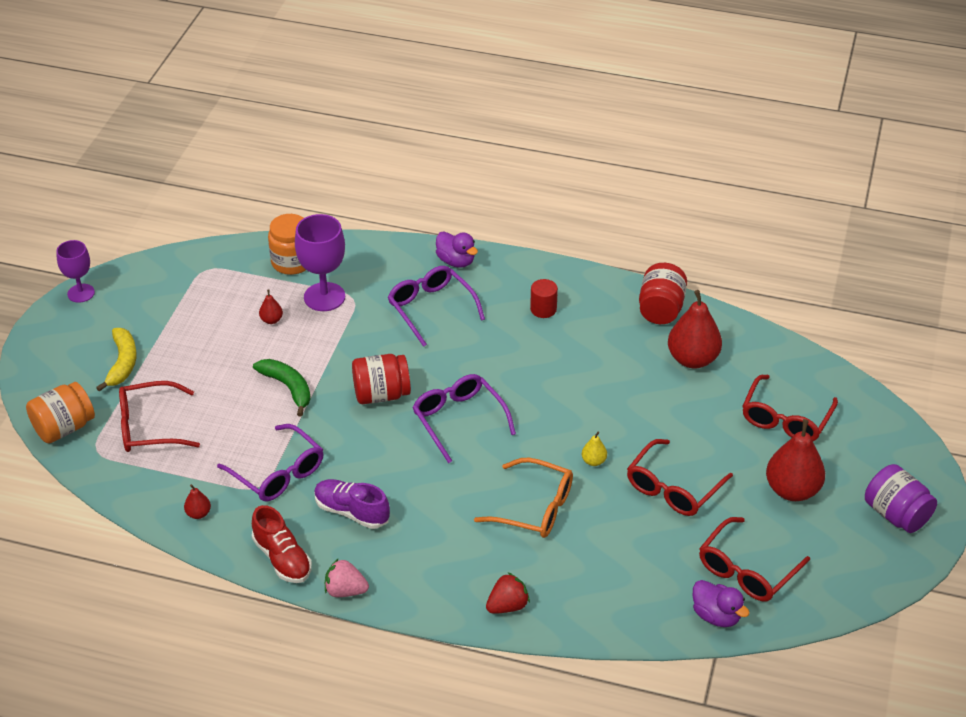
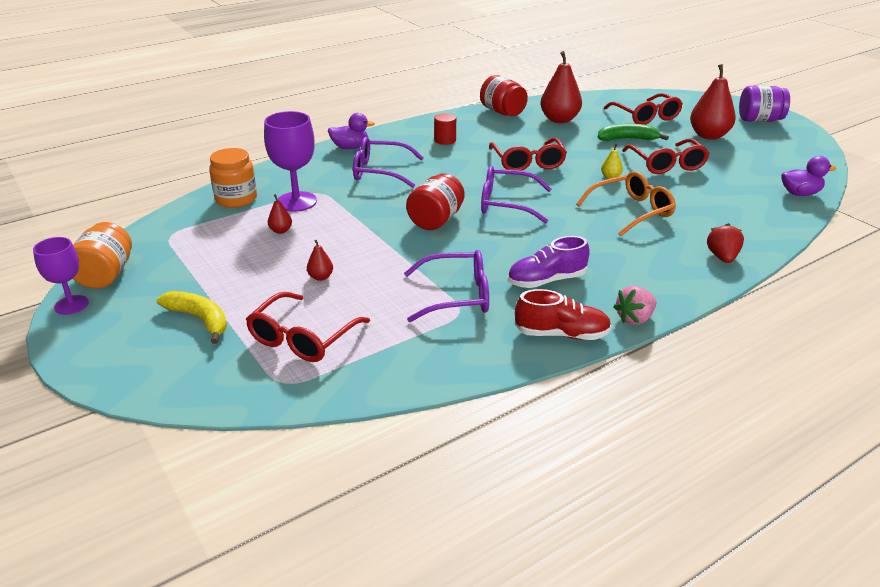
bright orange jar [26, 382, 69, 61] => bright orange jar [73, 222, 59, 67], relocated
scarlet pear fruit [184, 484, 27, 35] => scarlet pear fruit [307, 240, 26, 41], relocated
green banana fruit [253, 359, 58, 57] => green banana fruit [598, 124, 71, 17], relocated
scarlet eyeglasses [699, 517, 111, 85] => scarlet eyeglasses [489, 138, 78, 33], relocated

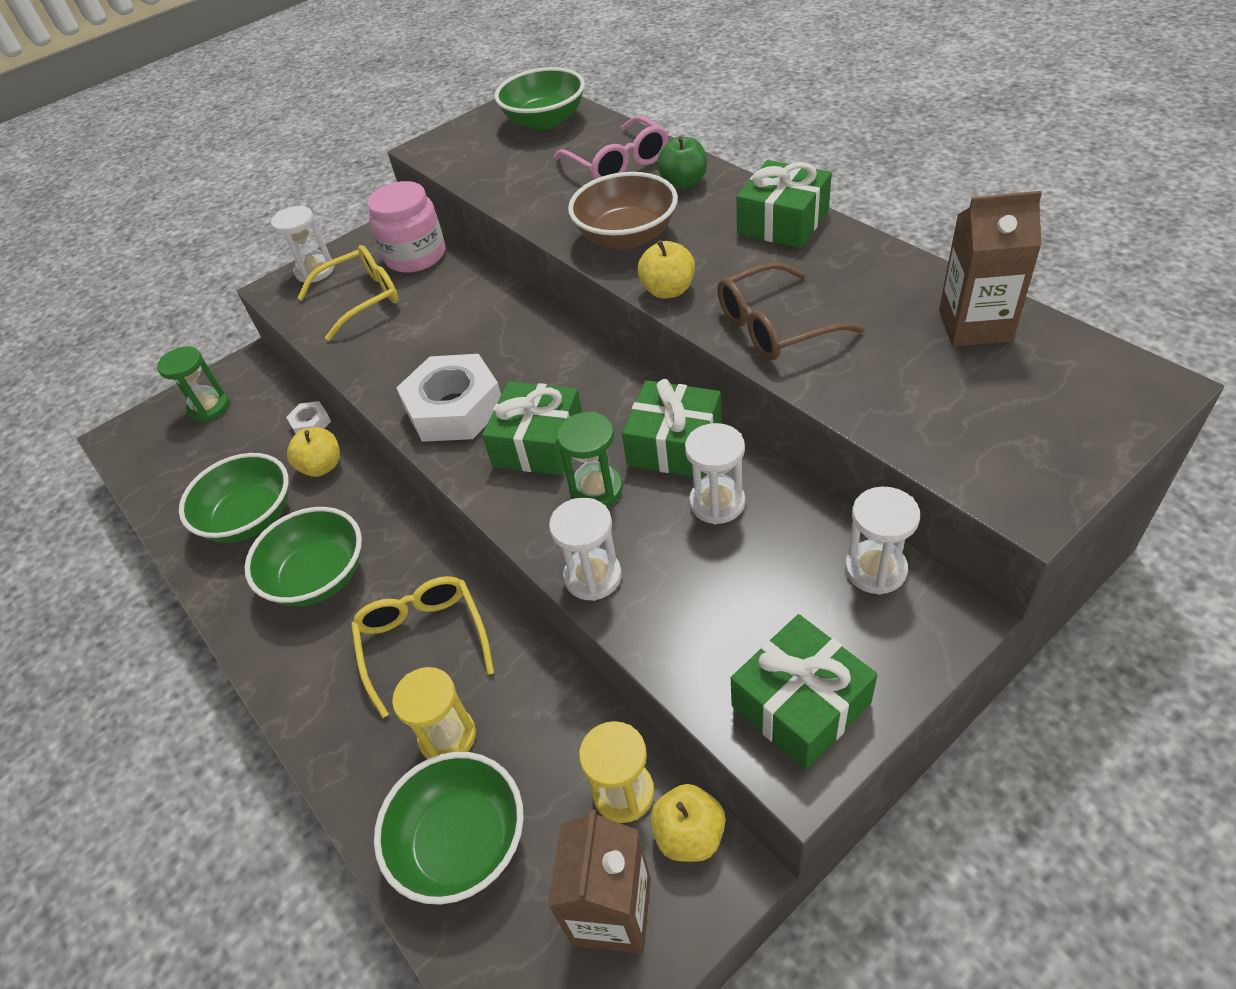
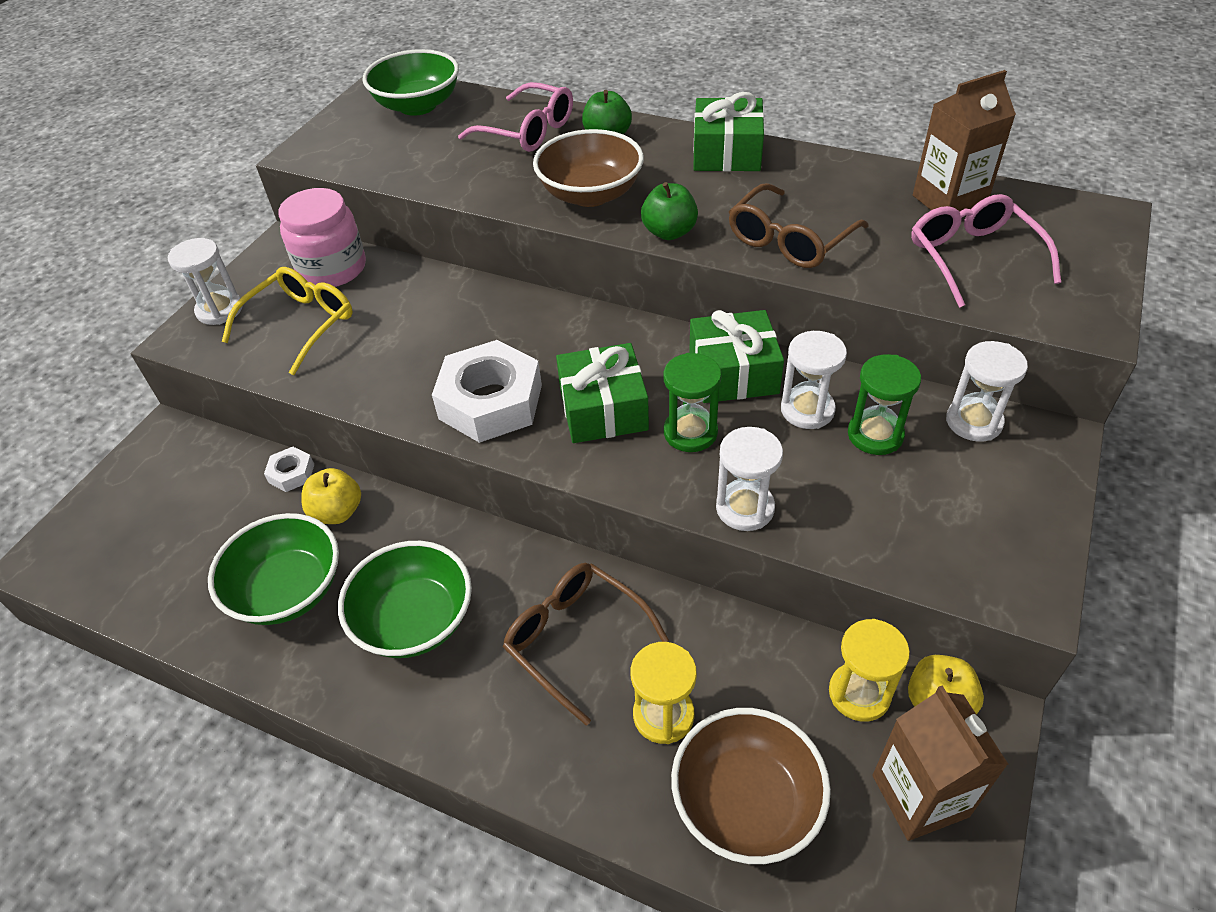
green hourglass [157, 346, 72, 76] => green hourglass [848, 354, 73, 101], relocated
yellow eyeglasses [351, 576, 143, 142] => dark brown eyeglasses [503, 563, 166, 163]
green serving bowl [374, 752, 150, 153] => dark brown serving bowl [671, 708, 160, 156]
yellow apple fruit [638, 240, 57, 59] => green apple fruit [641, 182, 57, 58]
green gift [731, 614, 147, 156] => nothing
nothing => rosy eyeglasses [911, 194, 150, 114]

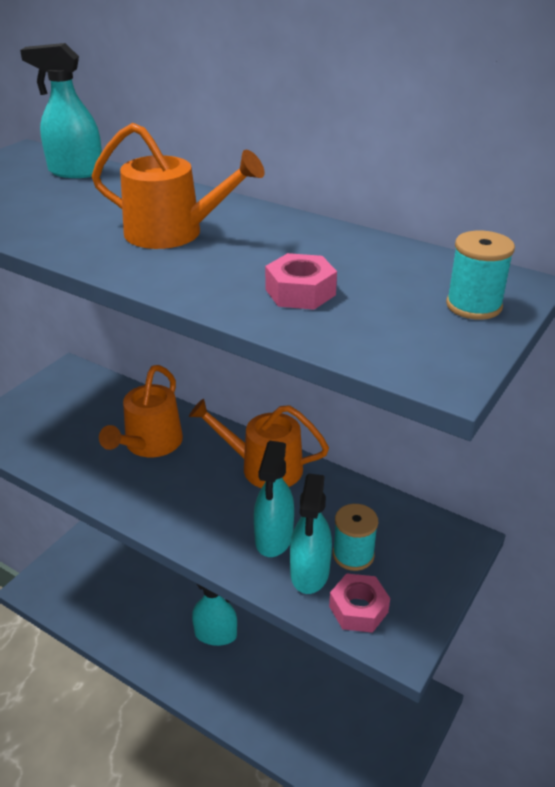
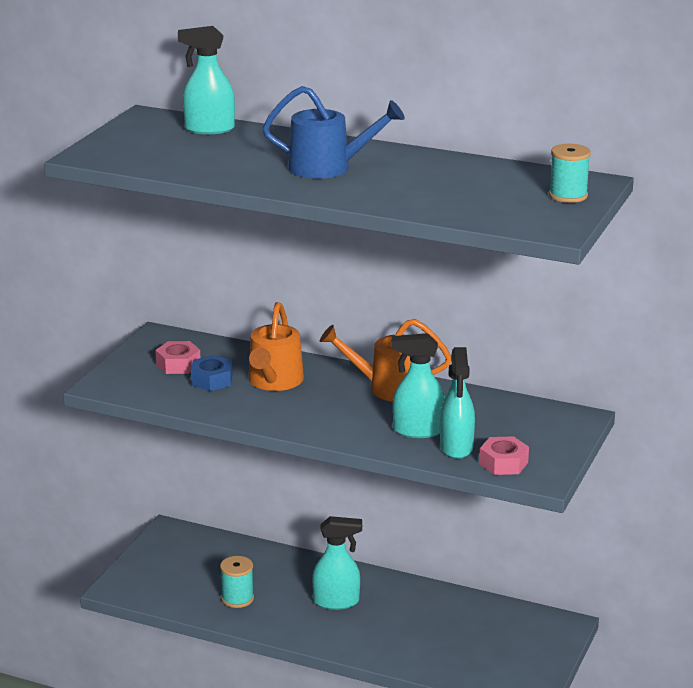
bright orange watering pot [92, 123, 173, 126] => cobalt watering pot [263, 86, 142, 93]
turquoise sprayer [254, 441, 40, 116] => turquoise sprayer [392, 333, 53, 105], 90 degrees clockwise
rosy hex nut [265, 253, 72, 57] => rosy hex nut [155, 341, 45, 33], relocated
turquoise bobbin [333, 504, 45, 67] => turquoise bobbin [220, 556, 34, 52], relocated
nothing => cobalt hex nut [191, 355, 42, 36]

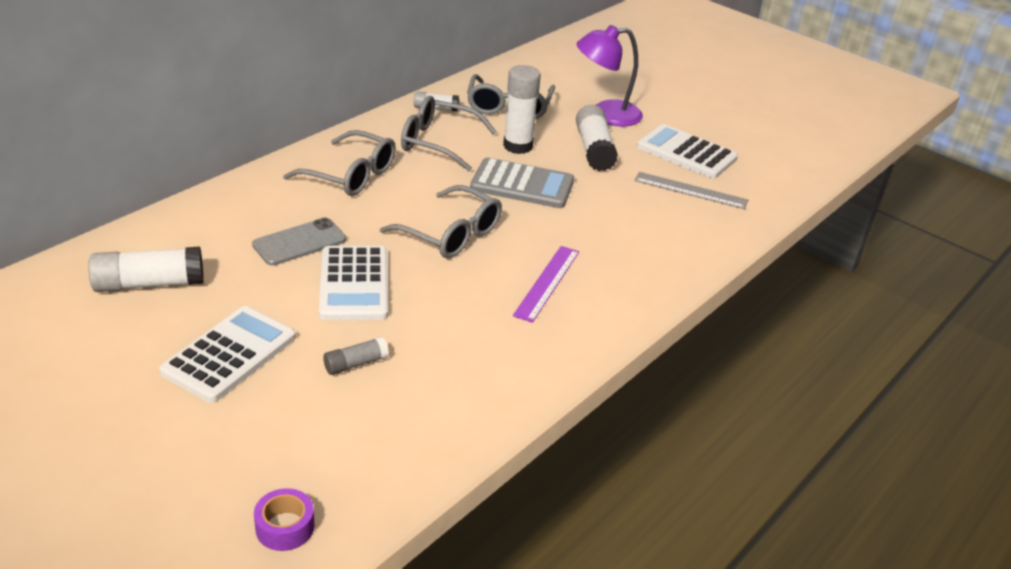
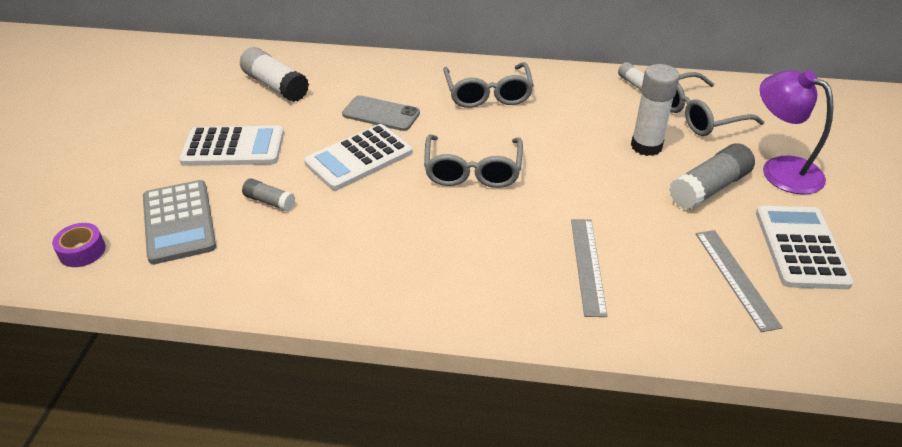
ash-grey eyeglasses [401, 96, 96, 75] => nothing
ash-grey calculator [470, 158, 104, 50] => ash-grey calculator [143, 180, 73, 84], relocated
violet measuring stick [513, 246, 66, 77] => nothing
snow-white stick of glue [576, 105, 42, 66] => ash-grey stick of glue [669, 144, 86, 66]
nothing => ash-grey measuring stick [571, 219, 37, 98]

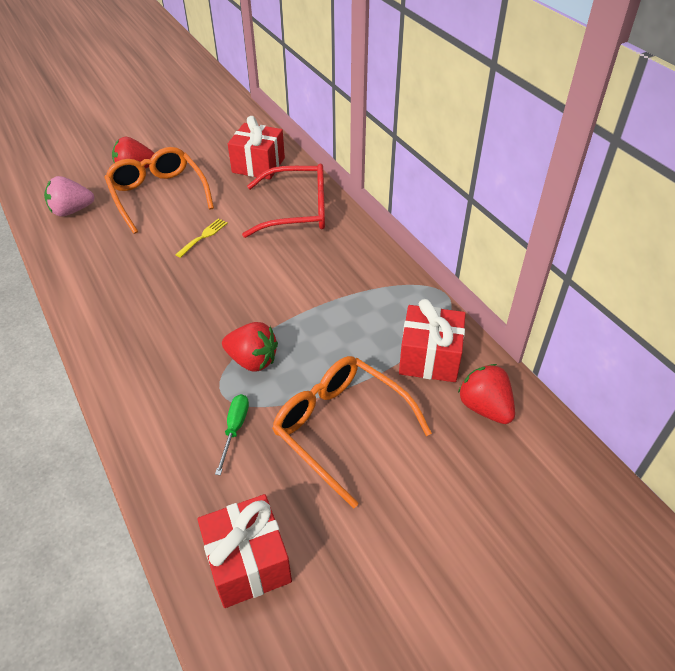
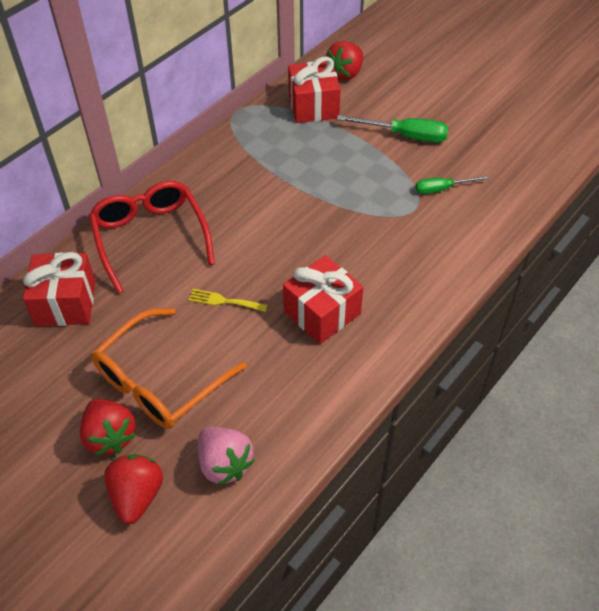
scarlet gift [197, 494, 95, 114] => scarlet gift [283, 255, 80, 89], relocated
scarlet toy strawberry [222, 322, 56, 50] => scarlet toy strawberry [104, 454, 59, 71], relocated
bright orange eyeglasses [272, 356, 160, 153] => green screwdriver [337, 115, 111, 28]

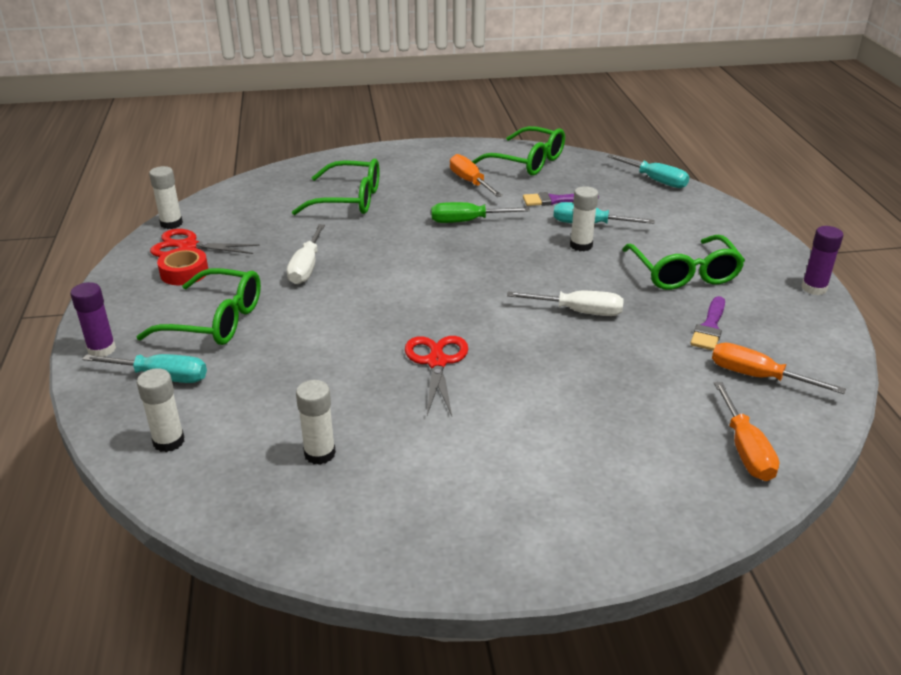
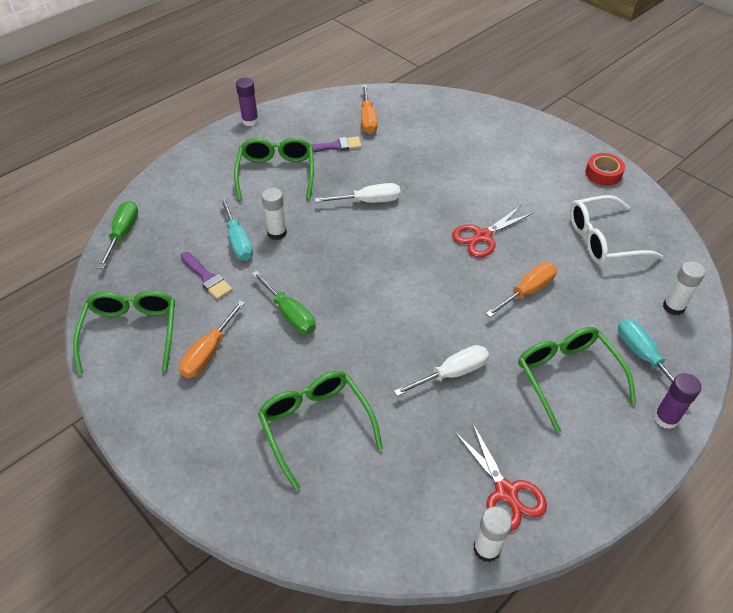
scarlet roll of tape [157, 247, 51, 38] => scarlet roll of tape [585, 153, 40, 33], relocated
snow-white stick of glue [296, 380, 40, 85] => snow-white eyeglasses [570, 195, 93, 69]
snow-white screwdriver [507, 291, 117, 25] => snow-white screwdriver [315, 183, 86, 20], 105 degrees clockwise
turquoise screwdriver [607, 154, 82, 34] => green screwdriver [98, 201, 40, 68]
green eyeglasses [622, 235, 123, 55] => green eyeglasses [234, 137, 80, 64], 45 degrees counterclockwise
bright orange screwdriver [714, 382, 65, 99] => bright orange screwdriver [486, 262, 71, 55], relocated

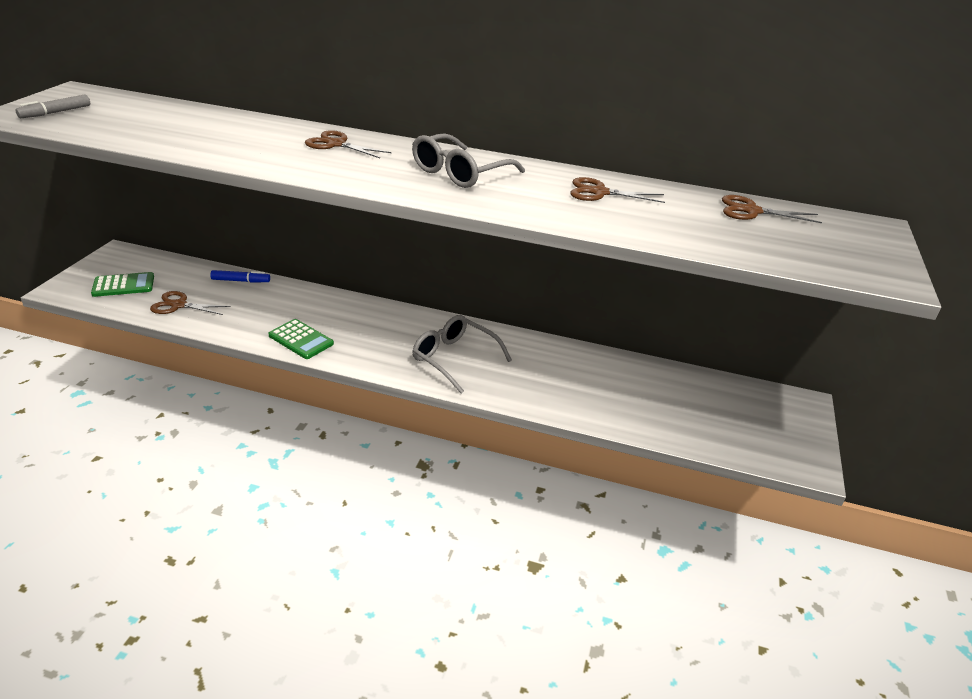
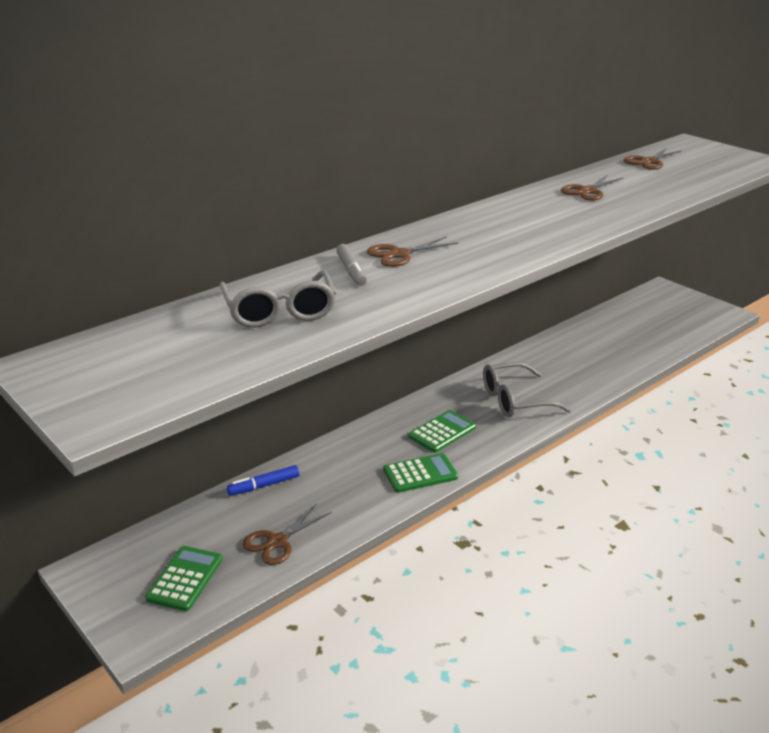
ash-grey felt pen [15, 94, 75, 24] => ash-grey felt pen [336, 244, 31, 42], relocated
cobalt felt pen [210, 270, 60, 13] => cobalt felt pen [227, 465, 72, 30], 150 degrees counterclockwise
ash-grey eyeglasses [412, 133, 113, 55] => ash-grey eyeglasses [220, 271, 116, 56], relocated
nothing => green calculator [408, 410, 68, 42]

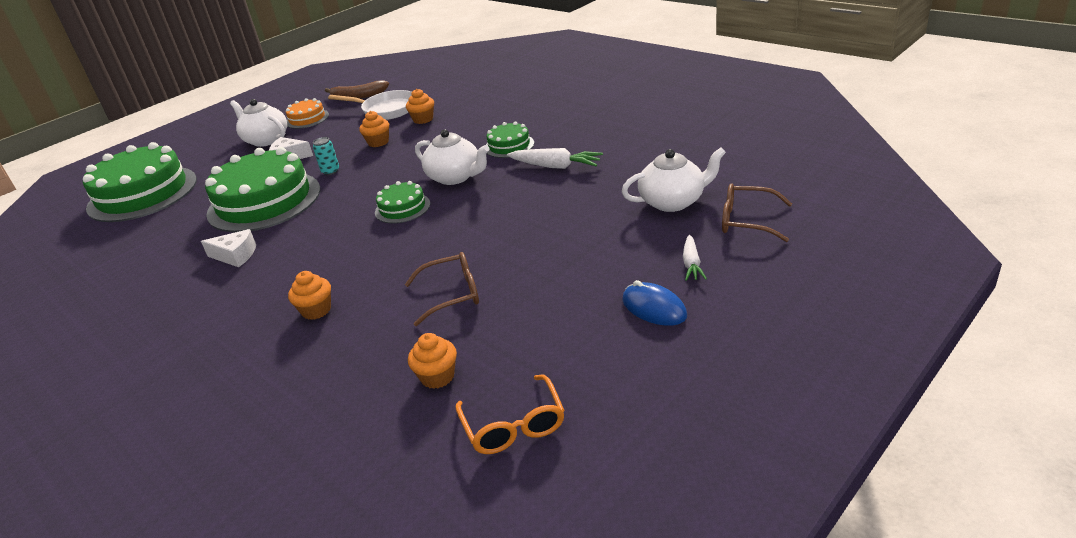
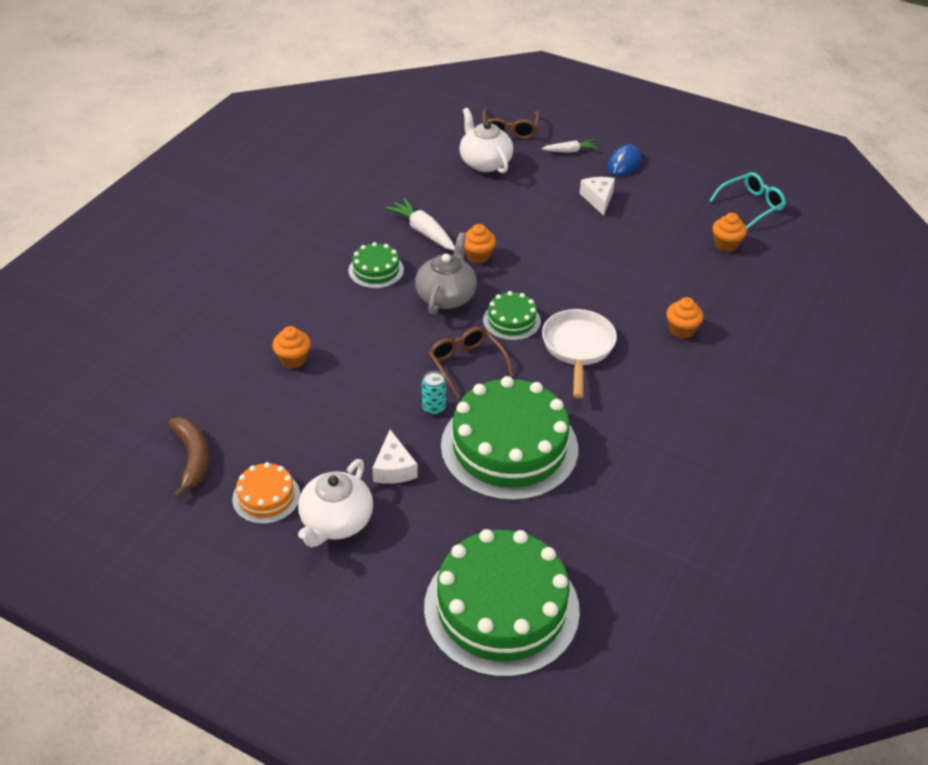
snow-white cheese [201, 229, 55, 38] => snow-white cheese [580, 177, 35, 39], relocated
snow-white frying pan [328, 90, 84, 30] => snow-white frying pan [542, 309, 75, 89], relocated
bright orange fairy cake [359, 111, 30, 36] => bright orange fairy cake [465, 224, 31, 40], relocated
dark brown eyeglasses [405, 252, 74, 74] => dark brown eyeglasses [429, 327, 85, 72], relocated
snow-white china teapot [415, 129, 75, 56] => ash-grey china teapot [415, 233, 62, 82]
bright orange eyeglasses [455, 375, 110, 79] => turquoise eyeglasses [709, 172, 77, 57]
snow-white toy carrot [507, 148, 96, 21] => snow-white toy carrot [385, 198, 70, 52], 45 degrees counterclockwise

